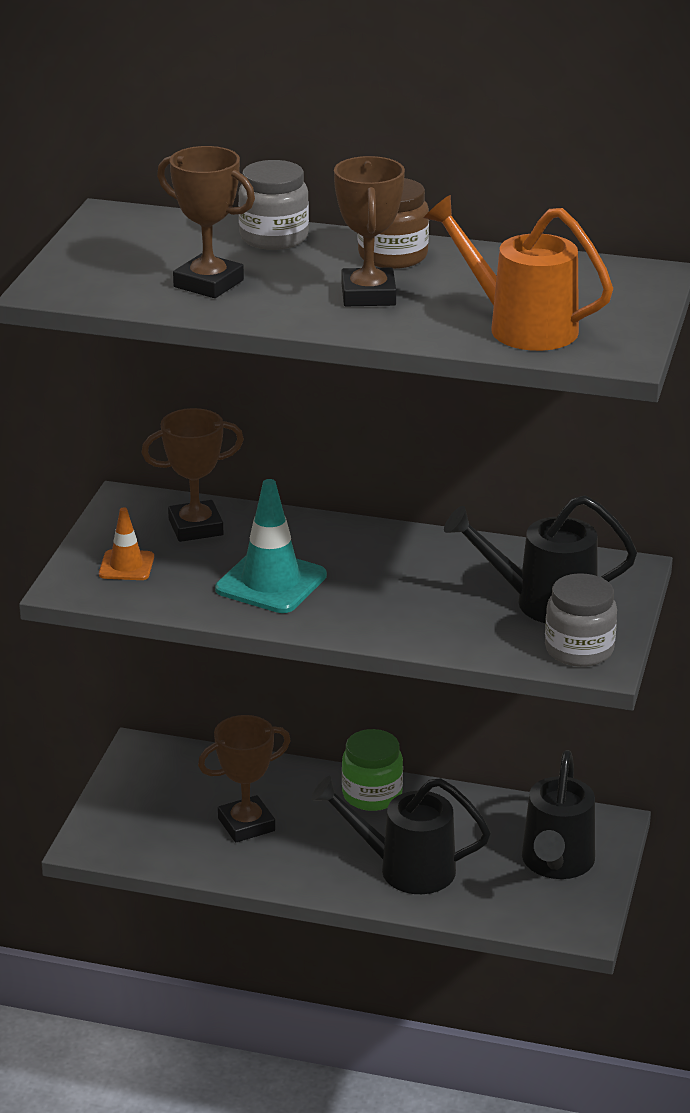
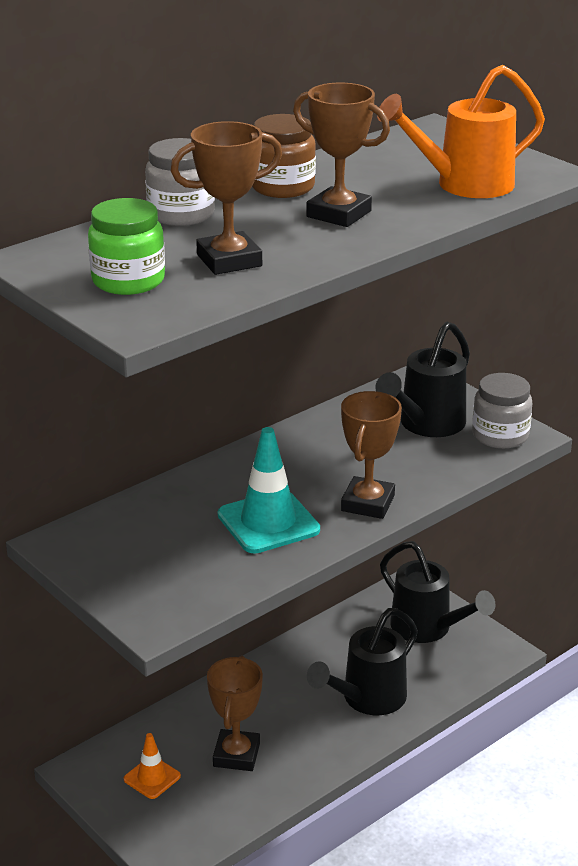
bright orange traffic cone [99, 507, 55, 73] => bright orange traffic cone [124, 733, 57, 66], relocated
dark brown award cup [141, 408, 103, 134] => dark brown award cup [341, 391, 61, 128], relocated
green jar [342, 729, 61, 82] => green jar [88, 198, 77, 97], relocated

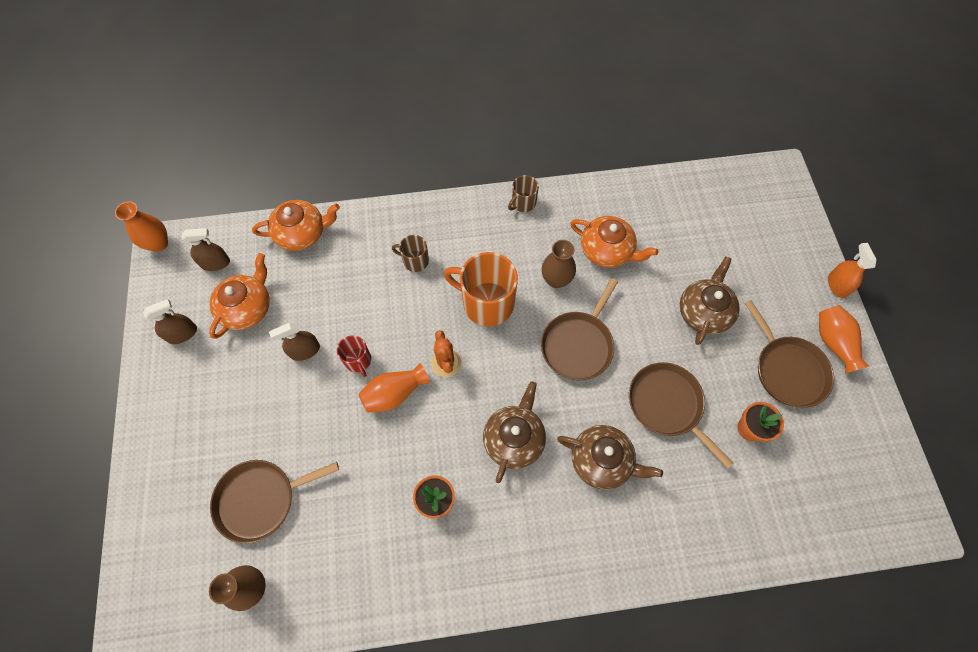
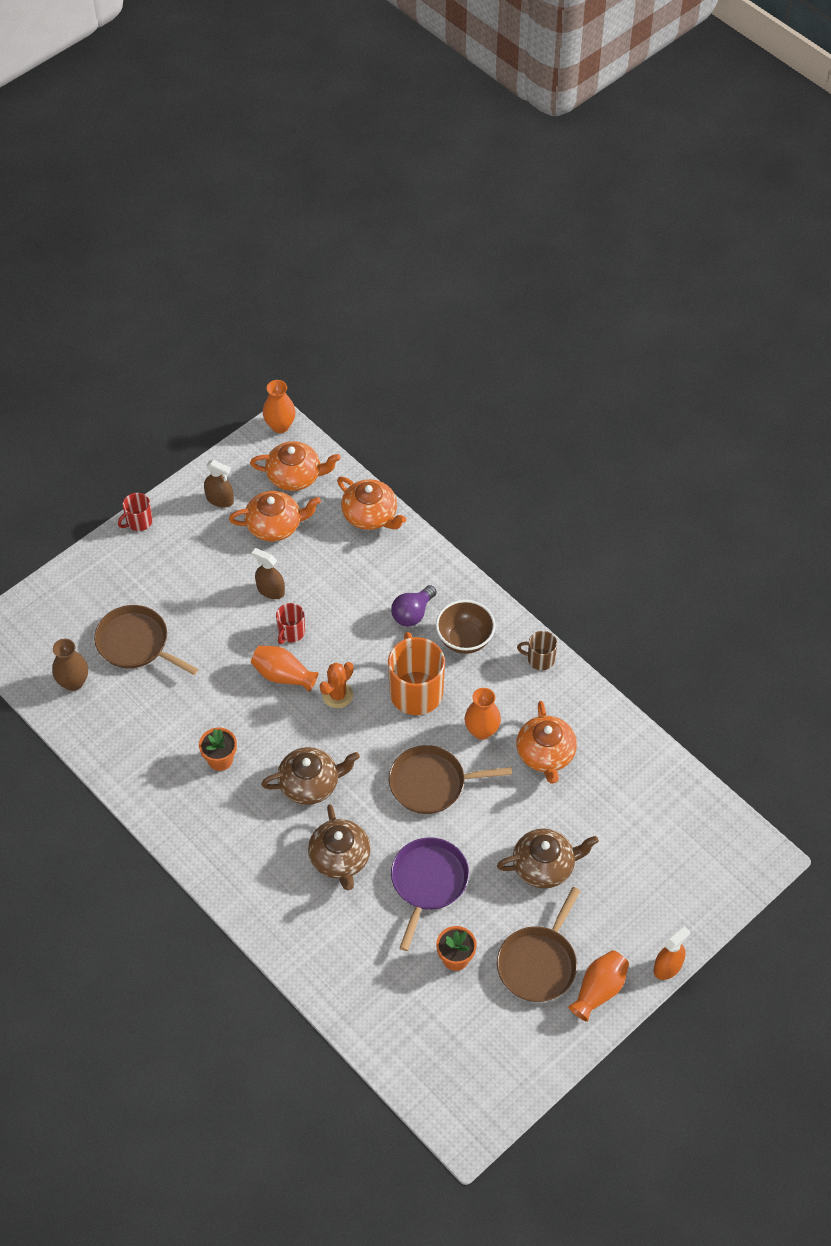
dark brown sprayer [182, 228, 48, 43] => bright orange china teapot [250, 441, 91, 50]
dark brown mug [392, 235, 37, 37] => violet light bulb [391, 585, 46, 42]
dark brown flower vase [542, 240, 34, 48] => bright orange flower vase [464, 688, 37, 52]
dark brown frying pan [629, 362, 105, 106] => violet frying pan [391, 837, 78, 114]
nothing => scarlet mug [118, 493, 35, 38]
nothing => dark brown serving bowl [436, 600, 60, 54]

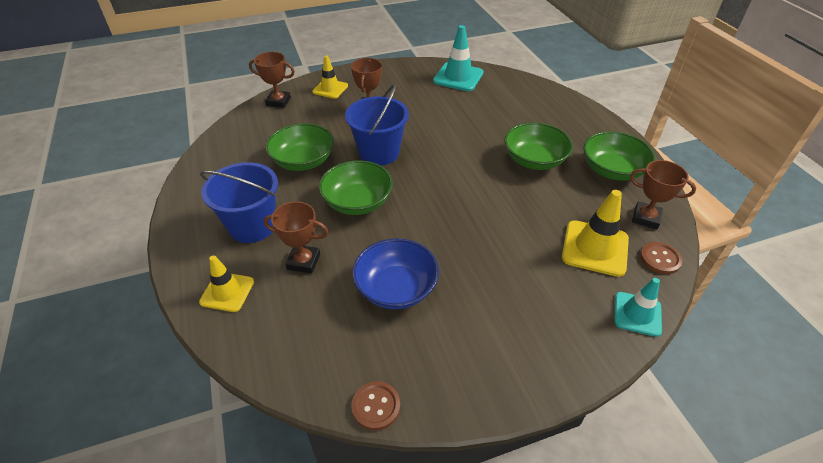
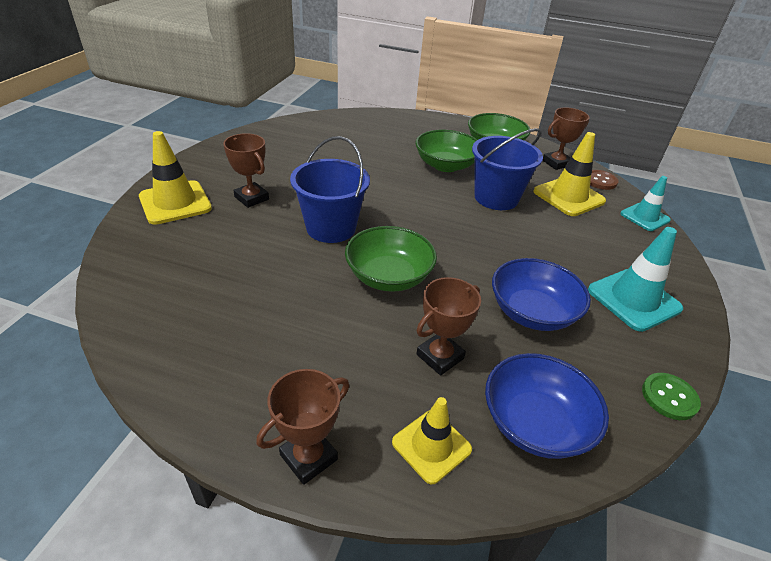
cobalt sand bucket [200, 162, 78, 81] => cobalt sand bucket [472, 128, 71, 82], relocated
dark brown award cup [249, 52, 46, 56] => dark brown award cup [256, 369, 93, 116], relocated
green serving bowl [265, 123, 69, 48] => nothing
yellow traffic cone [312, 56, 36, 43] => yellow traffic cone [139, 131, 73, 94], x1.53
dark brown shirt button [351, 381, 49, 50] => green shirt button [642, 373, 59, 47]
turquoise traffic cone [433, 25, 50, 66] => turquoise traffic cone [588, 227, 95, 105], relocated
nothing => cobalt serving bowl [485, 353, 124, 106]

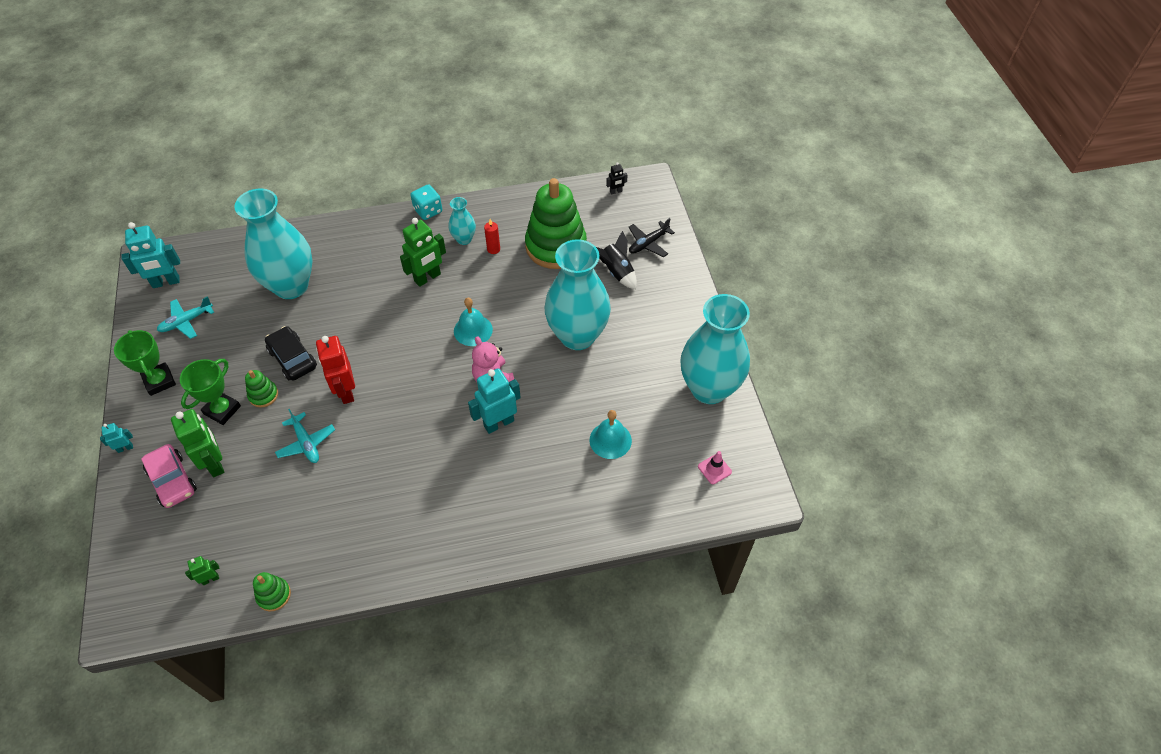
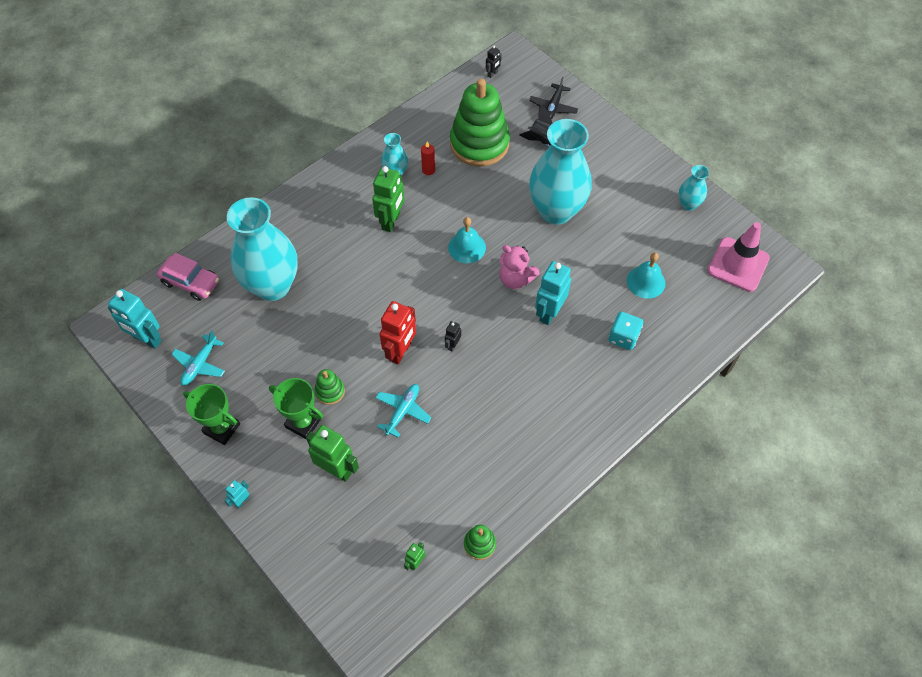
turquoise toy robot [122, 222, 58, 66] => turquoise toy robot [108, 289, 54, 60], 75 degrees clockwise
rosy car [141, 444, 56, 64] => rosy car [157, 253, 62, 48], relocated
green award cup [180, 359, 61, 66] => green award cup [269, 378, 54, 61], 60 degrees counterclockwise
black car [265, 326, 52, 54] => nothing
turquoise plane [275, 409, 60, 54] => turquoise plane [376, 384, 55, 53], 90 degrees counterclockwise
scarlet toy robot [316, 336, 39, 68] => scarlet toy robot [380, 301, 36, 63], 105 degrees counterclockwise
turquoise die [410, 185, 32, 35] => turquoise die [609, 312, 34, 38], relocated
turquoise flower vase [680, 294, 70, 110] => turquoise flower vase [679, 165, 30, 46], x0.45
rosy traffic cone [698, 451, 34, 33] => rosy traffic cone [707, 222, 63, 70], x2.18
nothing => black toy robot [445, 321, 16, 31]

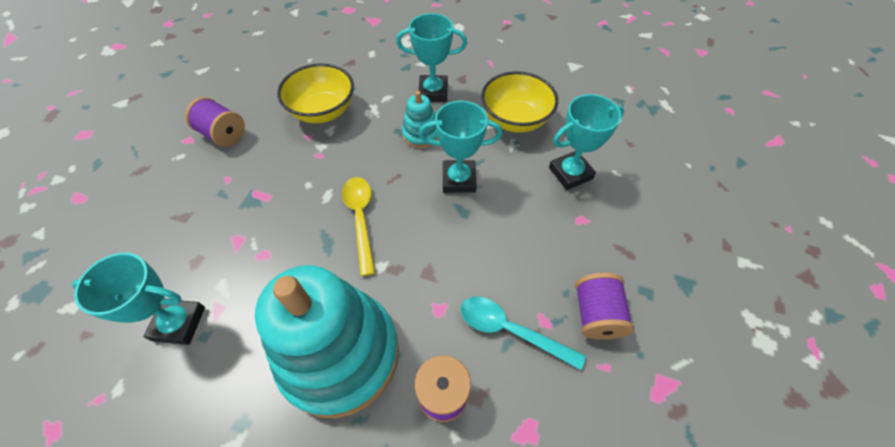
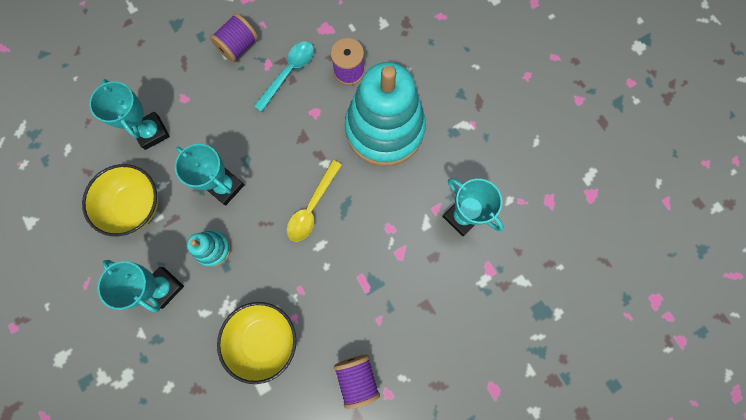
turquoise spoon [460, 296, 126, 74] => turquoise spoon [254, 42, 60, 70], 120 degrees counterclockwise
turquoise award cup [549, 94, 75, 96] => turquoise award cup [89, 79, 81, 71], 45 degrees clockwise

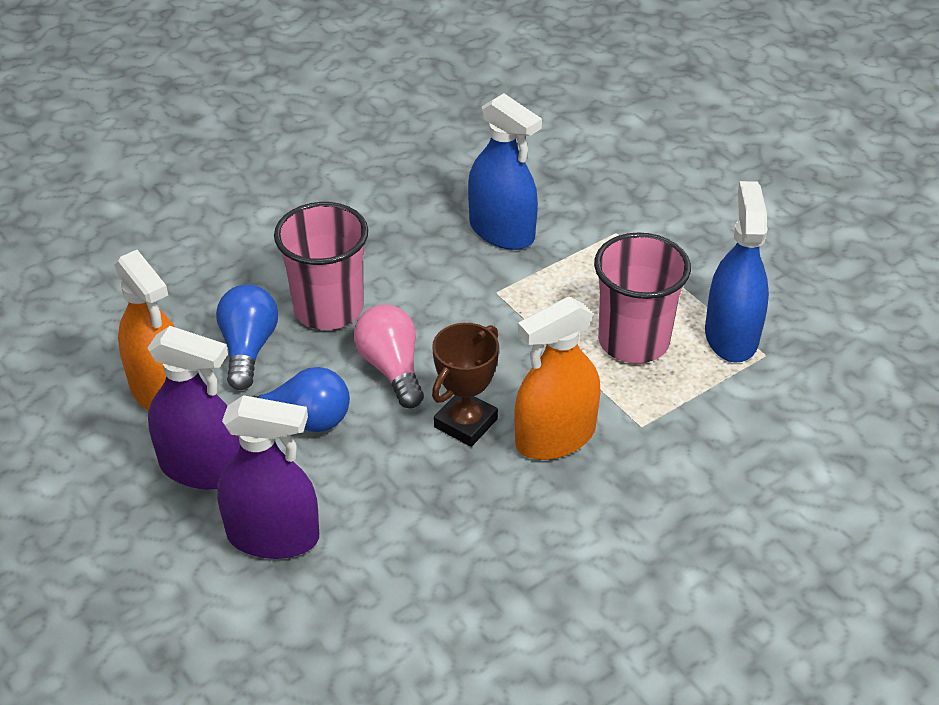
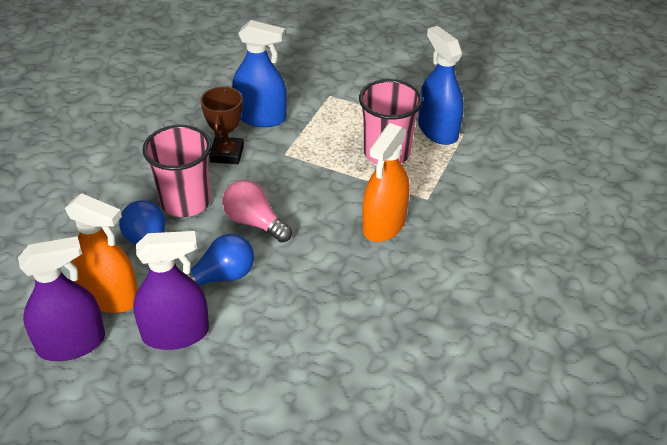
violet sprayer [217, 395, 102, 164] => violet sprayer [18, 236, 87, 125], relocated
dark brown award cup [432, 323, 67, 124] => dark brown award cup [200, 86, 44, 78], relocated

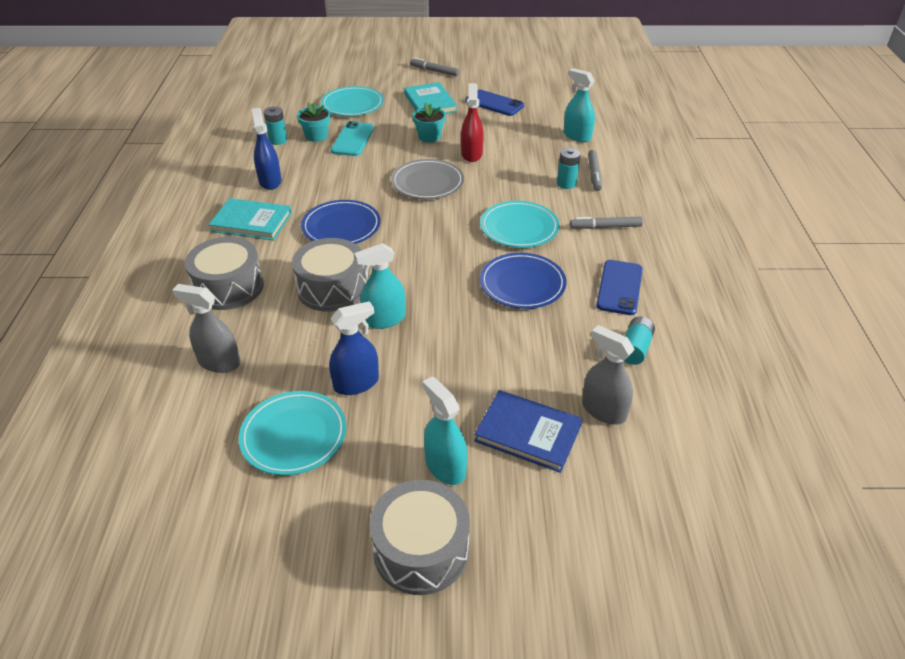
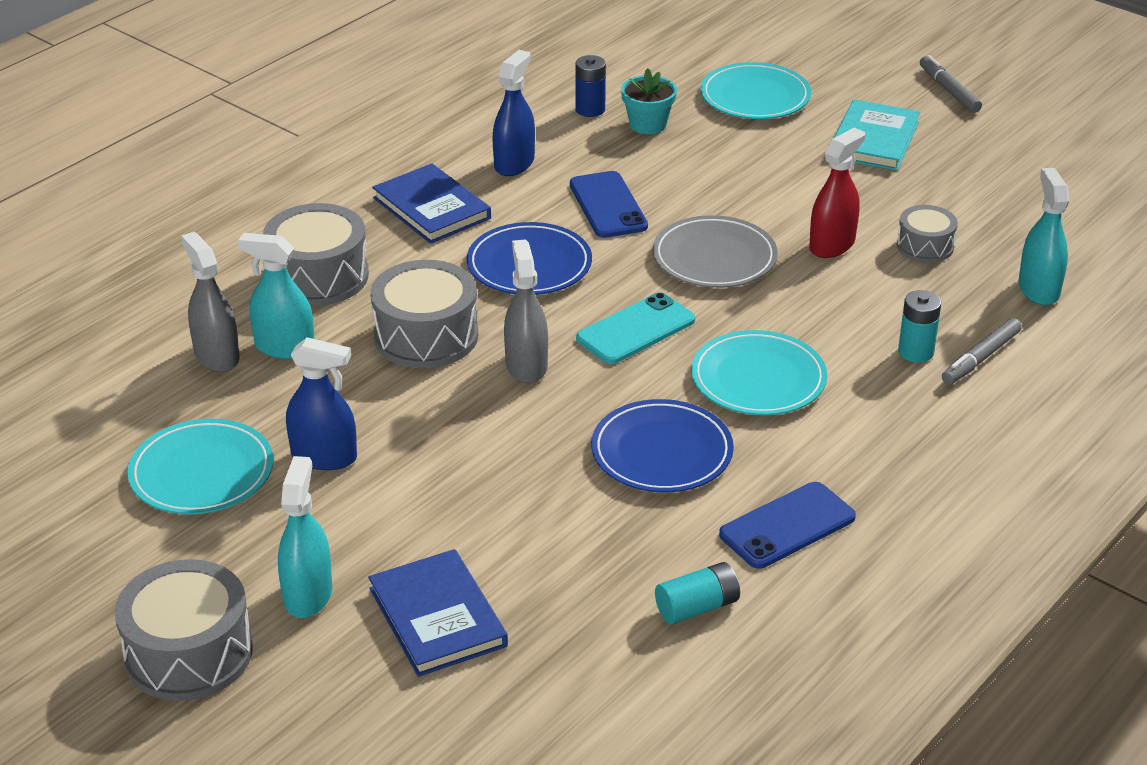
turquoise hardcover [209, 198, 83, 42] => cobalt hardcover [372, 164, 119, 80]
turquoise power cell [264, 106, 23, 39] => cobalt power cell [576, 55, 30, 62]
turquoise mobile phone [331, 121, 43, 35] => turquoise mobile phone [576, 292, 119, 72], relocated
turquoise sprayer [354, 243, 51, 86] => turquoise sprayer [238, 233, 76, 127], relocated
turquoise potted plant [413, 103, 33, 39] => nothing
cobalt mobile phone [465, 90, 59, 26] => cobalt mobile phone [570, 171, 78, 67], relocated
ash-grey felt pen [570, 217, 73, 12] => nothing
ash-grey sprayer [582, 325, 53, 100] => ash-grey sprayer [504, 239, 44, 144], relocated
nothing => ash-grey toy drum [897, 205, 61, 58]

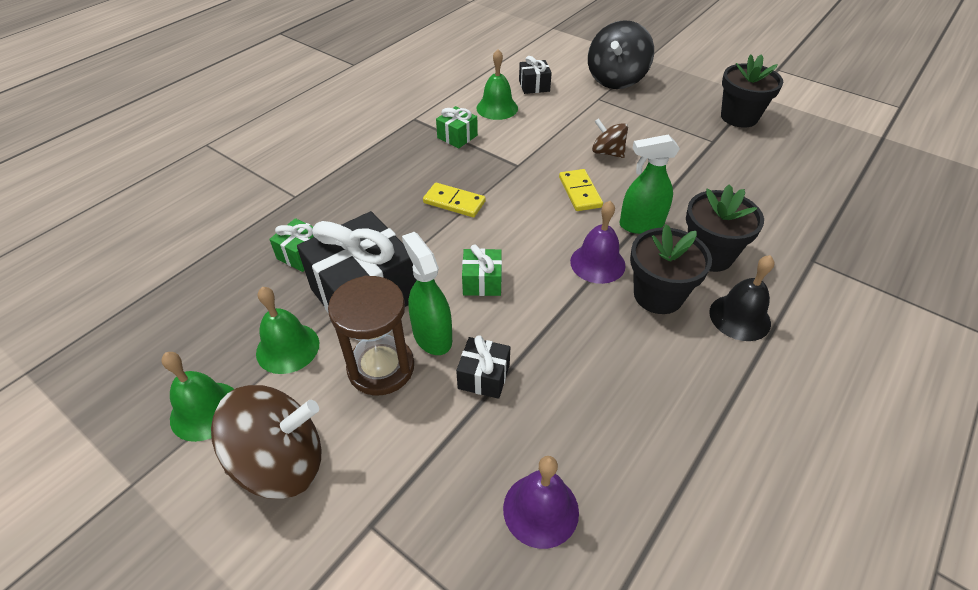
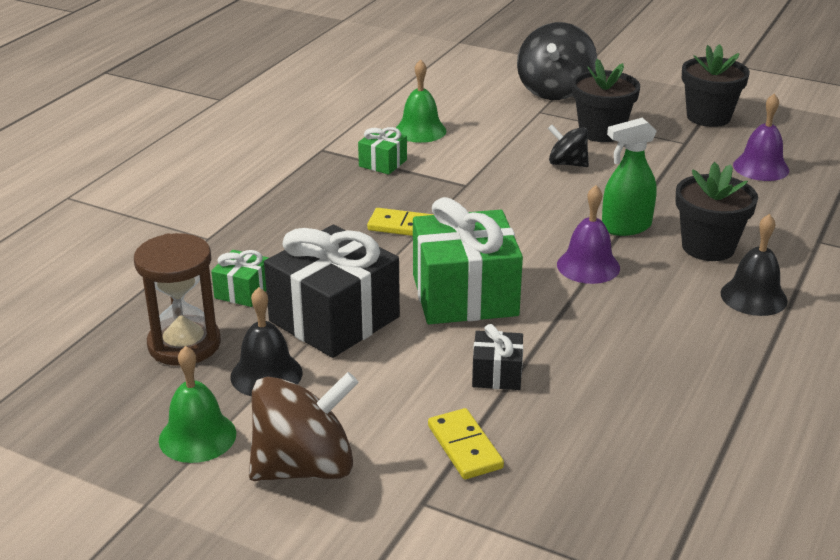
green hand bell [256, 287, 63, 87] => black hand bell [230, 287, 72, 109]
dark brown hourglass [328, 275, 86, 120] => dark brown hourglass [134, 233, 87, 133], relocated
green sprayer [402, 232, 50, 123] => nothing
green gift [462, 244, 40, 52] => green gift [413, 197, 110, 127], x2.12
violet hand bell [503, 456, 76, 93] => violet hand bell [733, 94, 56, 87], relocated
black gift [519, 56, 33, 38] => nothing
yellow domino [559, 169, 44, 42] => yellow domino [428, 408, 76, 71], relocated
dark brown toy top [592, 118, 36, 40] => black toy top [548, 125, 41, 42]
black potted plant [630, 224, 82, 90] => black potted plant [572, 59, 68, 83], relocated

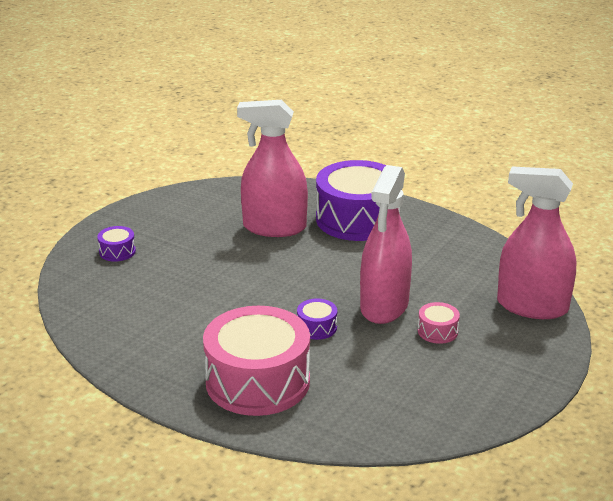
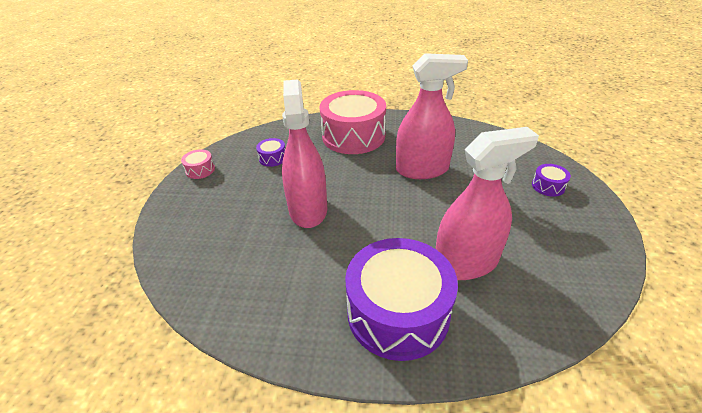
violet toy drum [297, 299, 40, 41] => violet toy drum [256, 138, 29, 29], relocated
rosy toy drum [418, 302, 42, 42] => rosy toy drum [181, 149, 34, 30], relocated
rosy sprayer [497, 166, 79, 153] => rosy sprayer [396, 53, 72, 126], relocated

